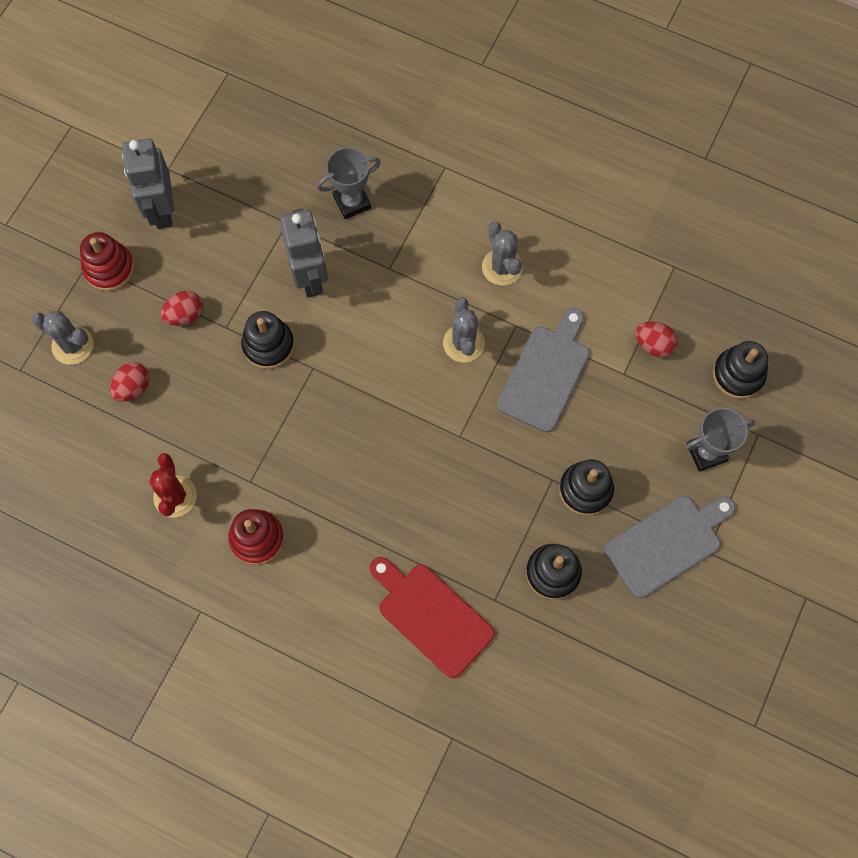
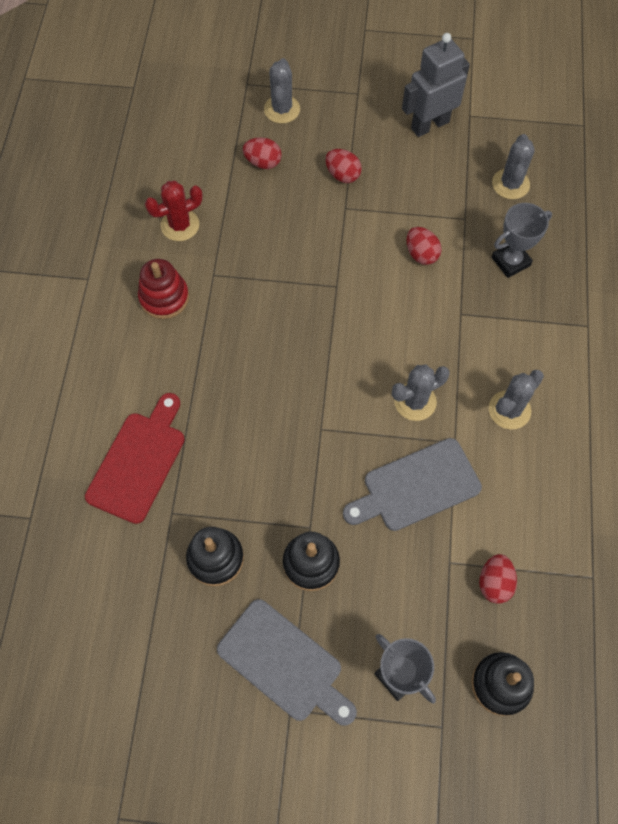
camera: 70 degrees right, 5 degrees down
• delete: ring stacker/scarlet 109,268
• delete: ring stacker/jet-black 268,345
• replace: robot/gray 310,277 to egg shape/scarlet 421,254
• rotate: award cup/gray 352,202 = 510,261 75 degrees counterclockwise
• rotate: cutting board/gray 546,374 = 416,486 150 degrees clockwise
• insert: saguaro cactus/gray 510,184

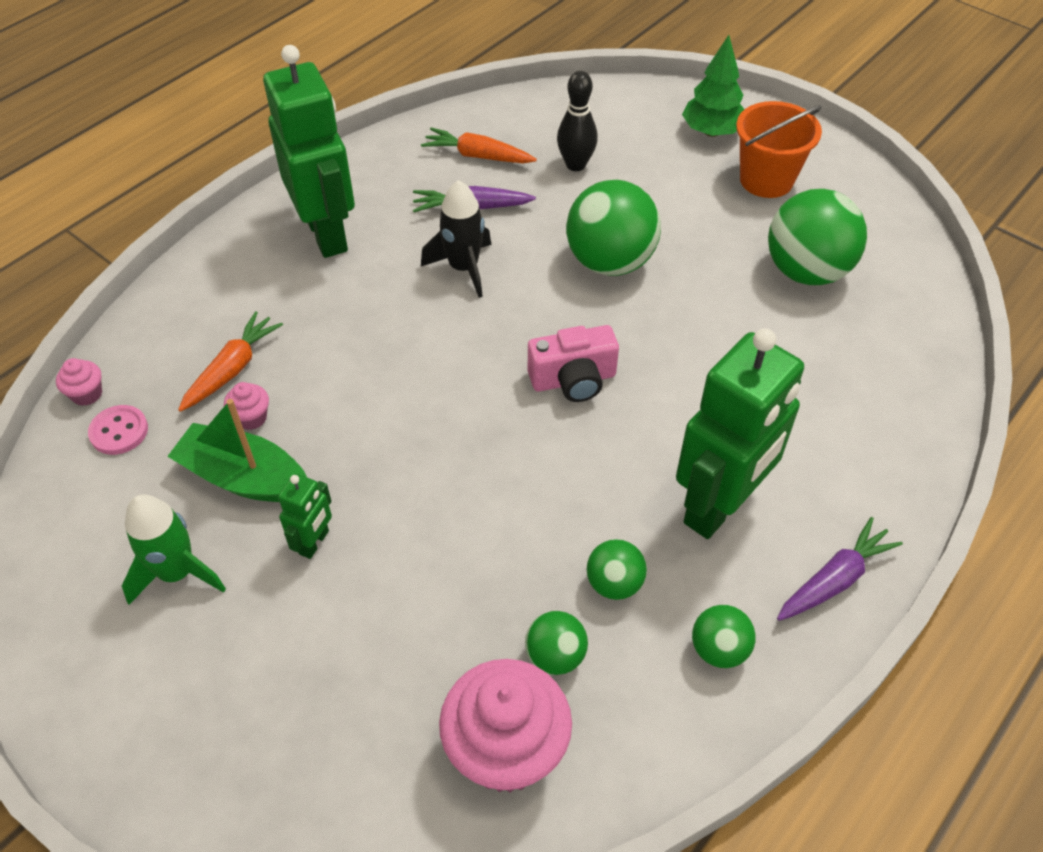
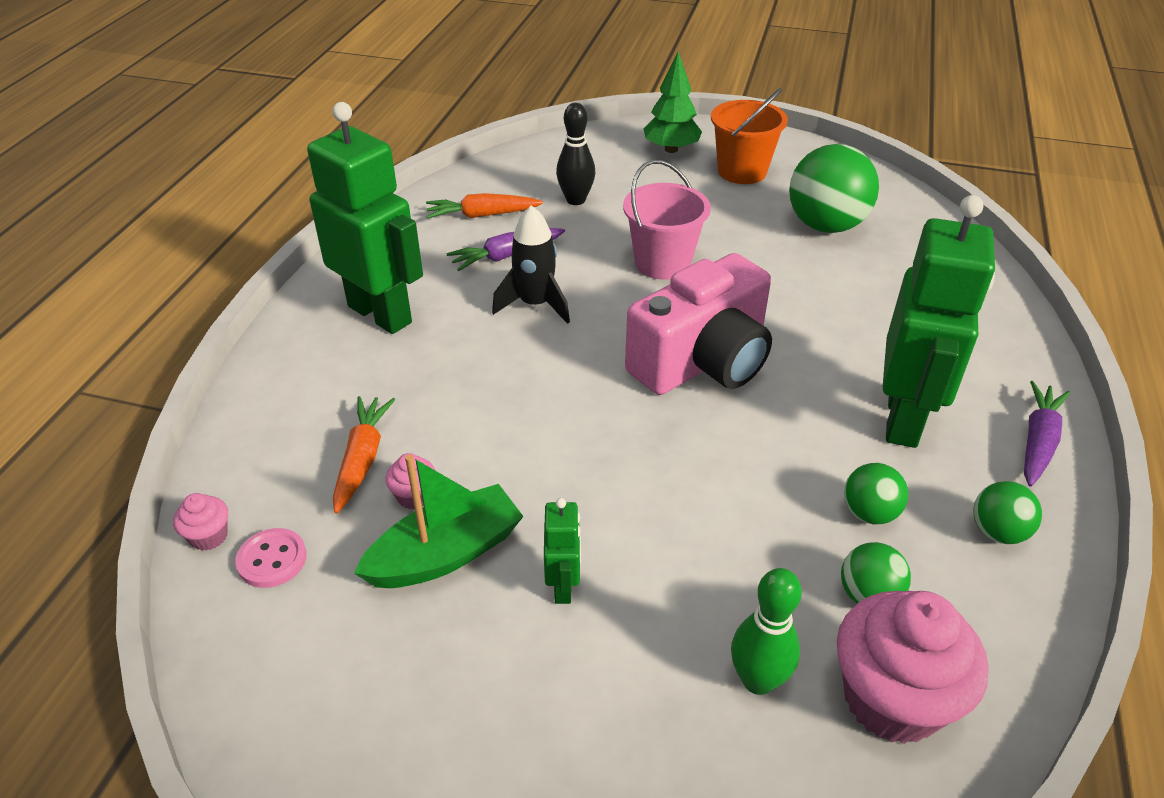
camera: 25 degrees left, 10 degrees down
• delete: toy rocket/emerald 177,573
• rotate: toy boat/emerald 244,478 = 445,554 150 degrees clockwise
• resize: photo camera/pink 573,380 = 703,362 x1.71
• replace: sphere/emerald 610,262 to pail/pink 662,263
• insert: tenpin/emerald 758,680

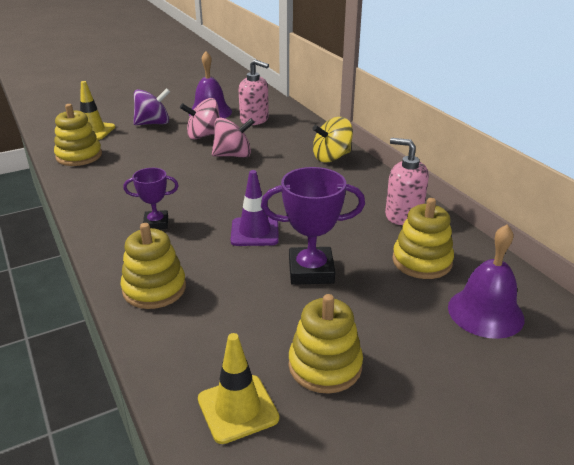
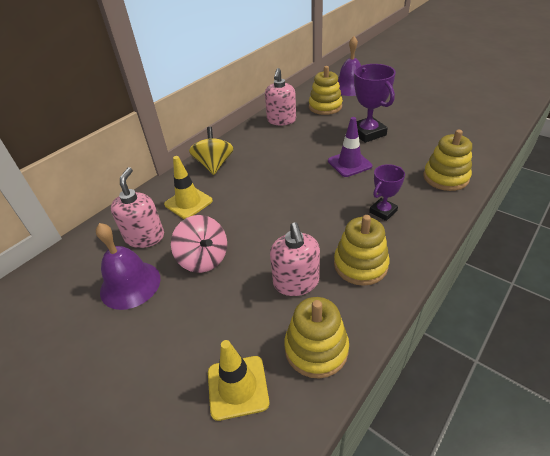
camera: 110 degrees left, 10 degrees up
• rotate: award cup/violet 156,223 = 383,211 75 degrees clockwise
• delete: toy top/violet 153,123
• move: road cone/yellow 238,408 to 188,203
• delete: toy top/pink 233,155
• move: ring stacker/yellow 325,365 to 360,265
• rotate: toy top/yellow 331,157 = 214,165 135 degrees counterclockwise
• insert: soap dispenser/pink 296,282

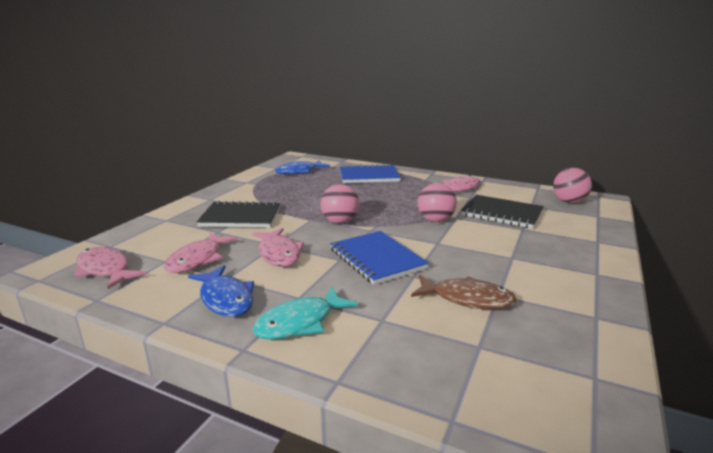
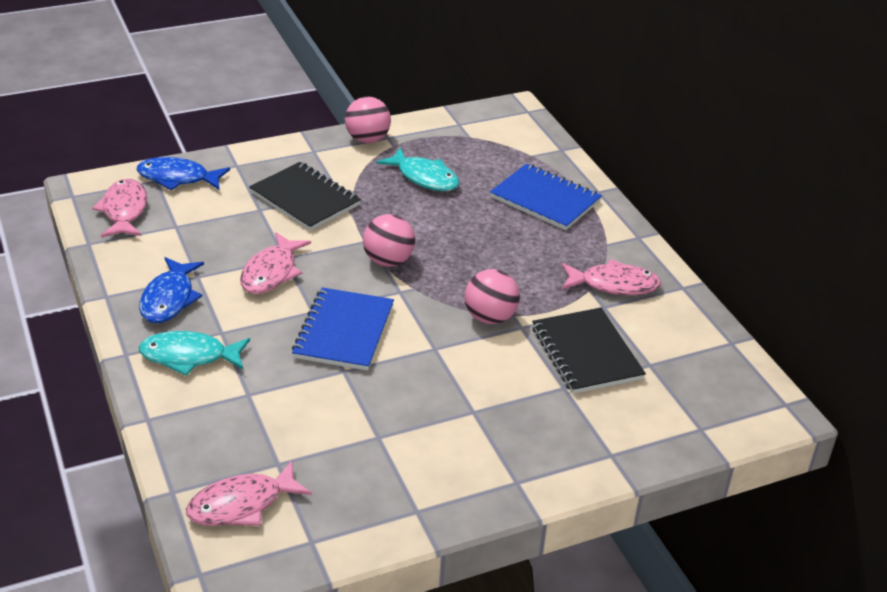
camera: 40 degrees right, 15 degrees up
• move: toy fish/pink 198,259 to 242,504
• move: toy fish/blue 299,171 to 177,178
• delete: toy fish/brown 467,299
• move: sphere/pink 569,202 to 367,139
• insert: toy fish/aqua 424,177

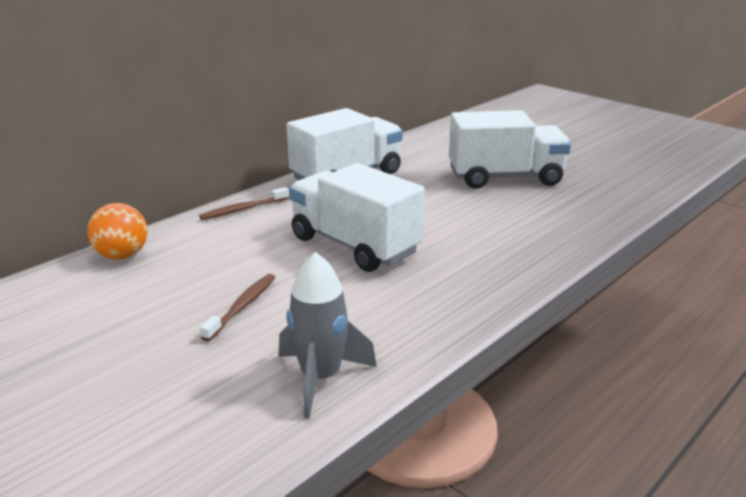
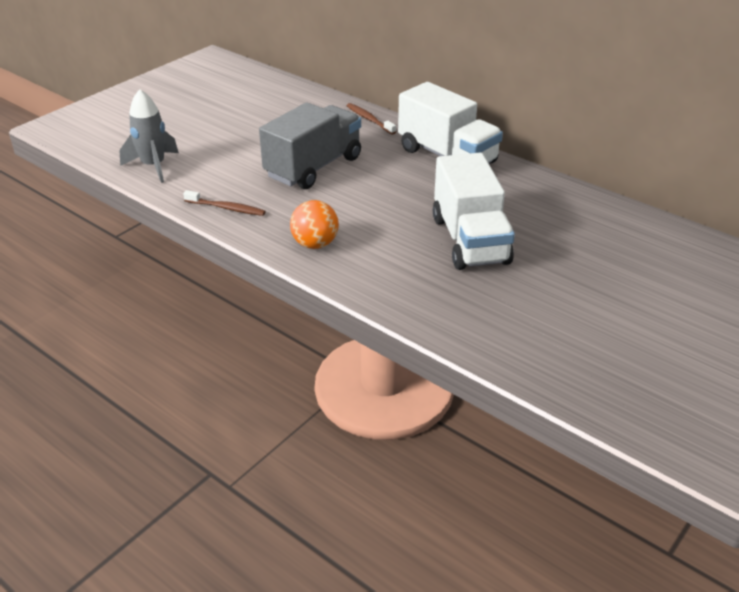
camera: 85 degrees right, 10 degrees up
• move: sphere/orange 122,255 to 315,244
• move: tooth brush/brown 242,306 to 226,208
• recolor: truck/pure white 354,245 to truck/gray 313,167

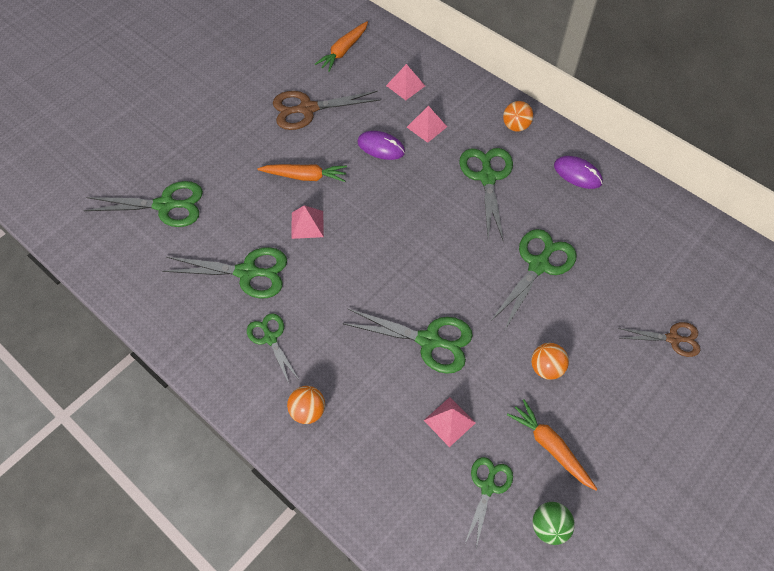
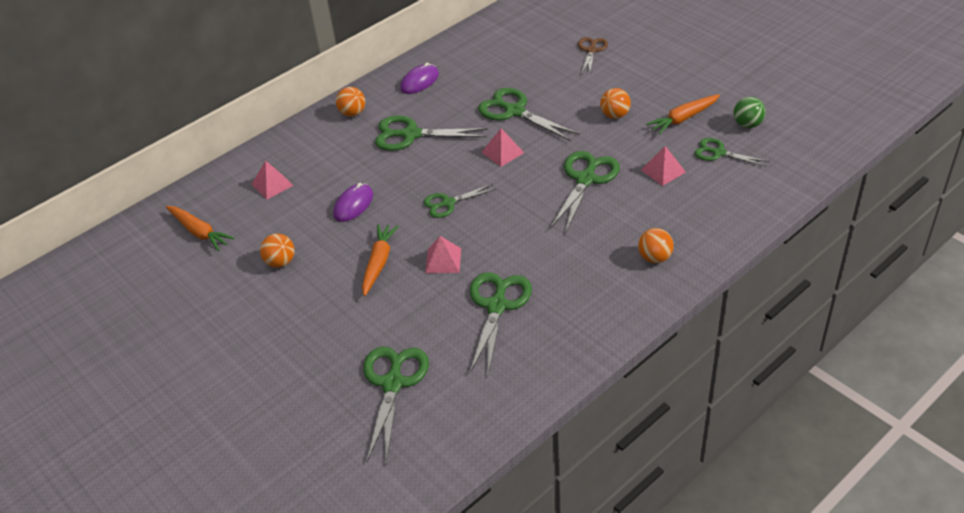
camera: 80 degrees left, 15 degrees down
• move: shears/emerald 270,338 to 448,203
• replace: shears/brown 307,109 to sphere/orange 280,262
• move: pyramid/pink 426,127 to 502,152

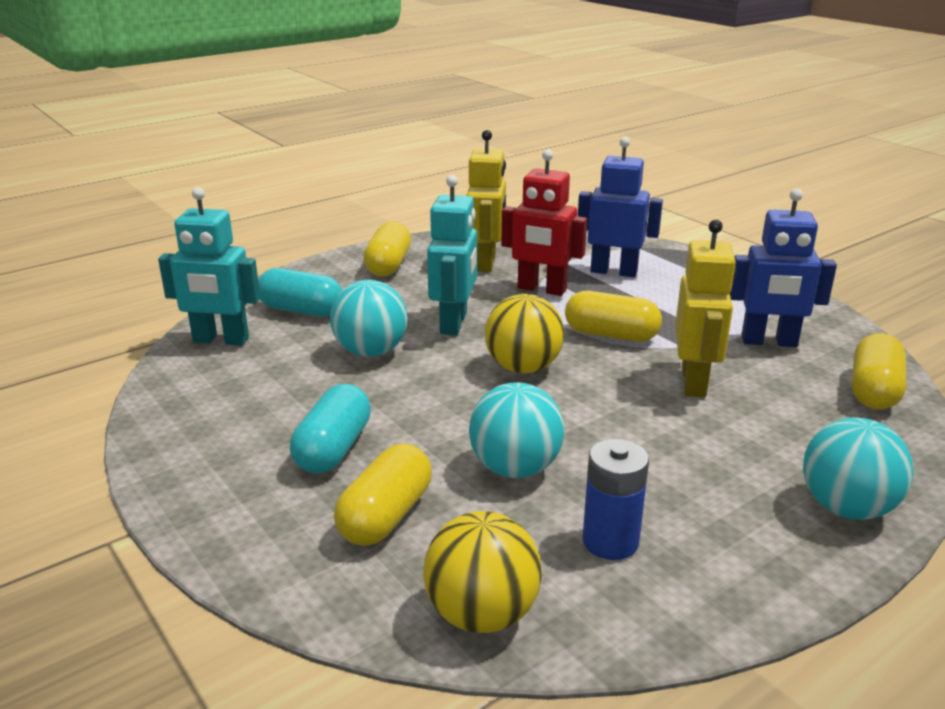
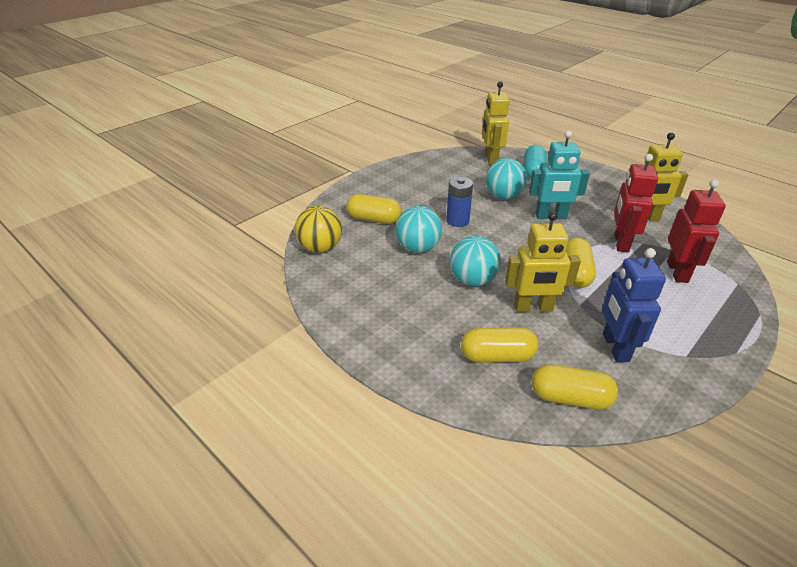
camera: 80 degrees right, 10 degrees up
• recolor: robot/aqua 220,340 to robot/yellow 490,158
• delete: pill shape/aqua 333,449
• move: pill shape/yellow 388,265 to 497,356
• delete: sphere/yellow 523,368
• recolor: robot/blue 614,271 to robot/scarlet 677,272
• move: AA battery/blue 610,541 to 457,220
• move: sphere/aqua 846,508 to 472,280

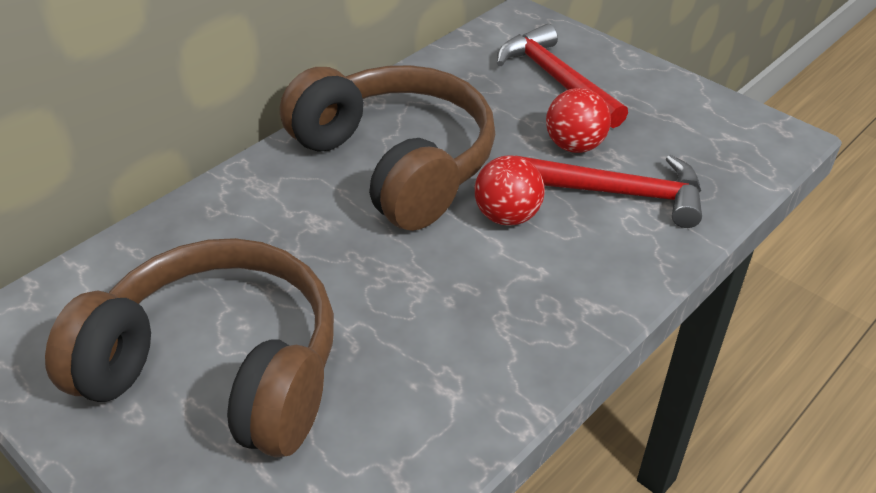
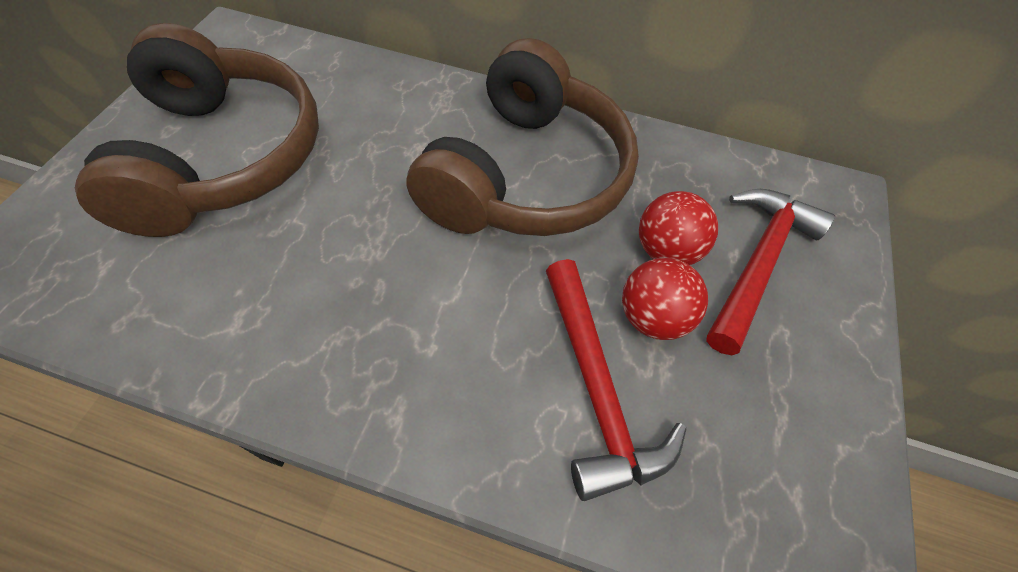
camera: 60 degrees right, 15 degrees up
• move: sphere/scarlet 507,216 to 665,250

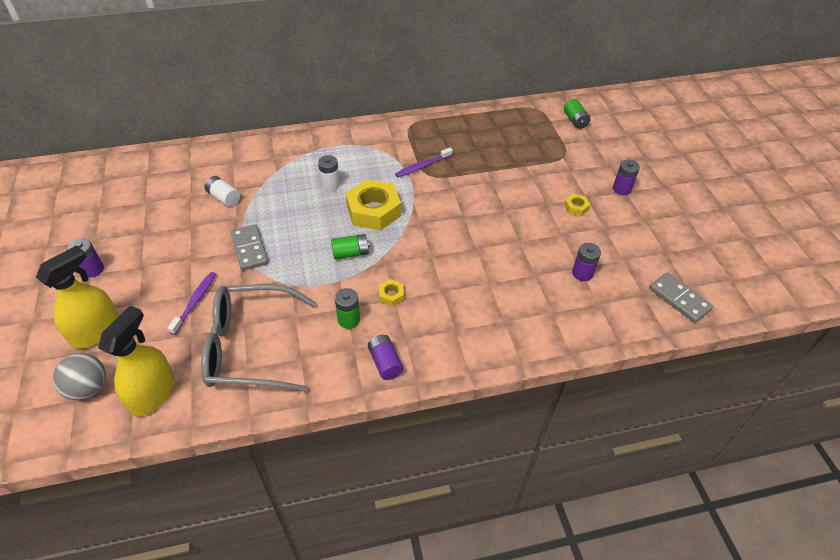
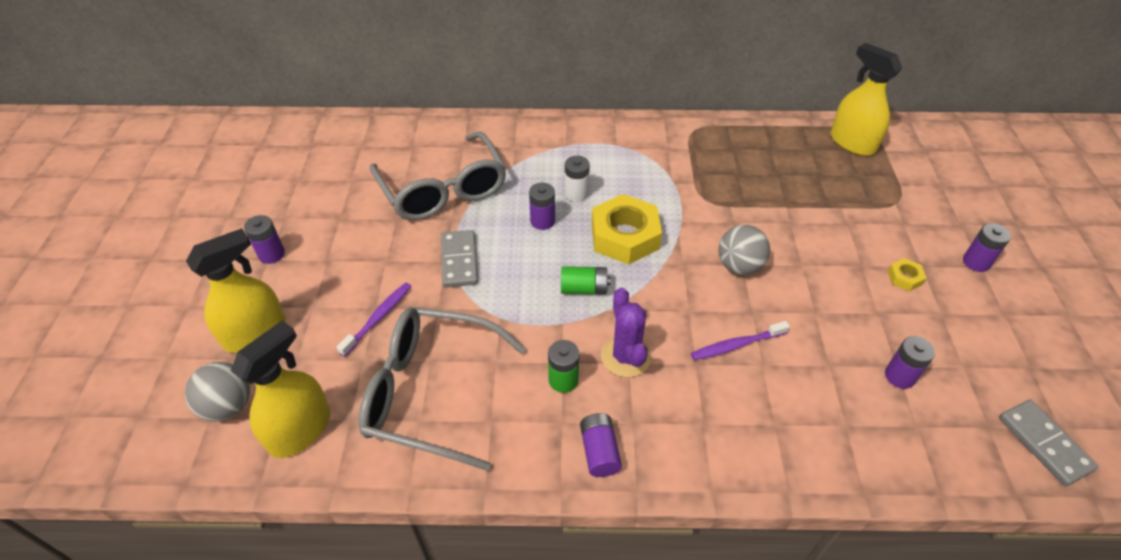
camera: 15 degrees right, 0 degrees up
• replace: AA battery/pure white 224,198 to glasses/gray 443,189
• replace: hexagon nut/yellow 391,295 to saguaro cactus/violet 625,356
• move: tooth brush/violet 422,166 to 736,345
• delete: AA battery/emerald 575,120
• insert: AA battery/violet 542,221
• insert: sphere/gray 739,266
• insert: spray cleaner/yellow 852,143

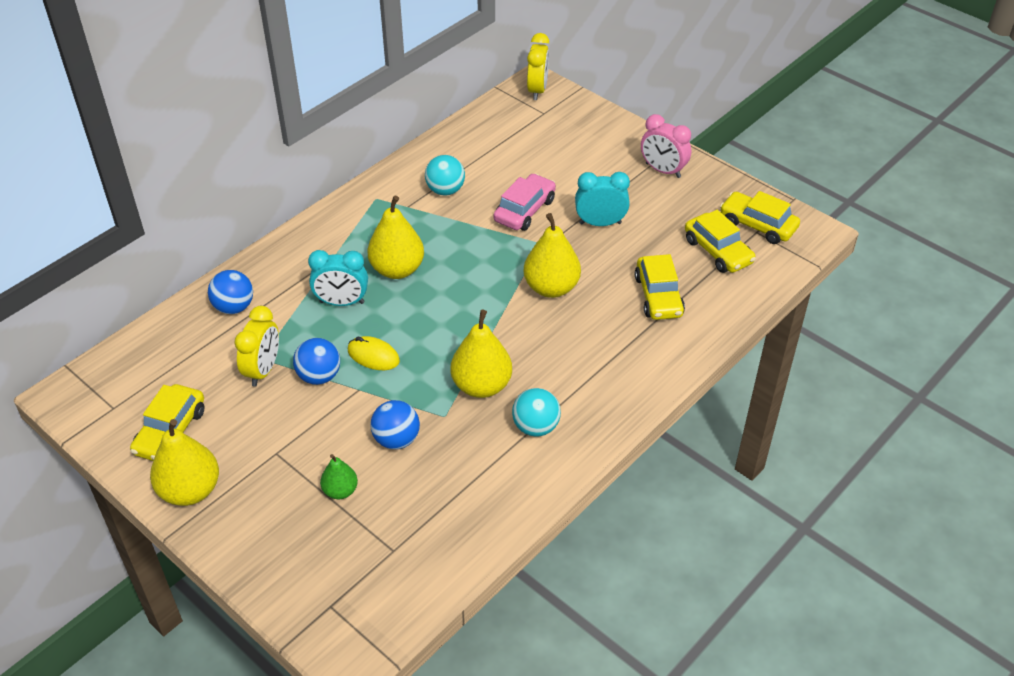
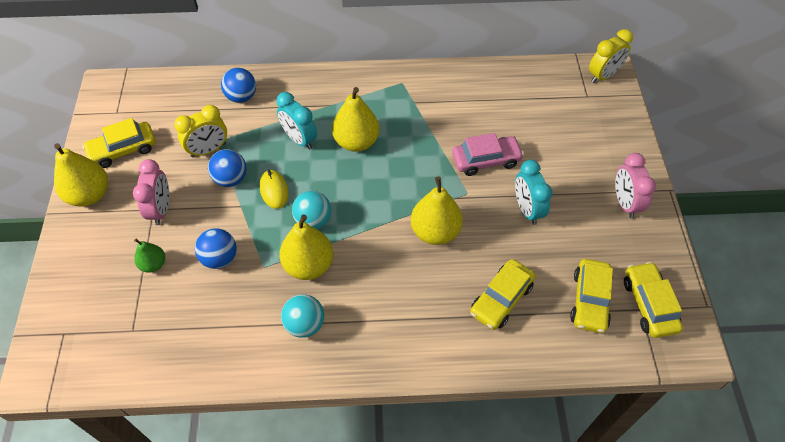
camera: 45 degrees right, 10 degrees up
• move: sphere/aqua 445,190 to 313,220
• rotate: alarm clock/aqua 600,223 = 527,209 150 degrees counterclockwise
• insert: alarm clock/pink 161,209

